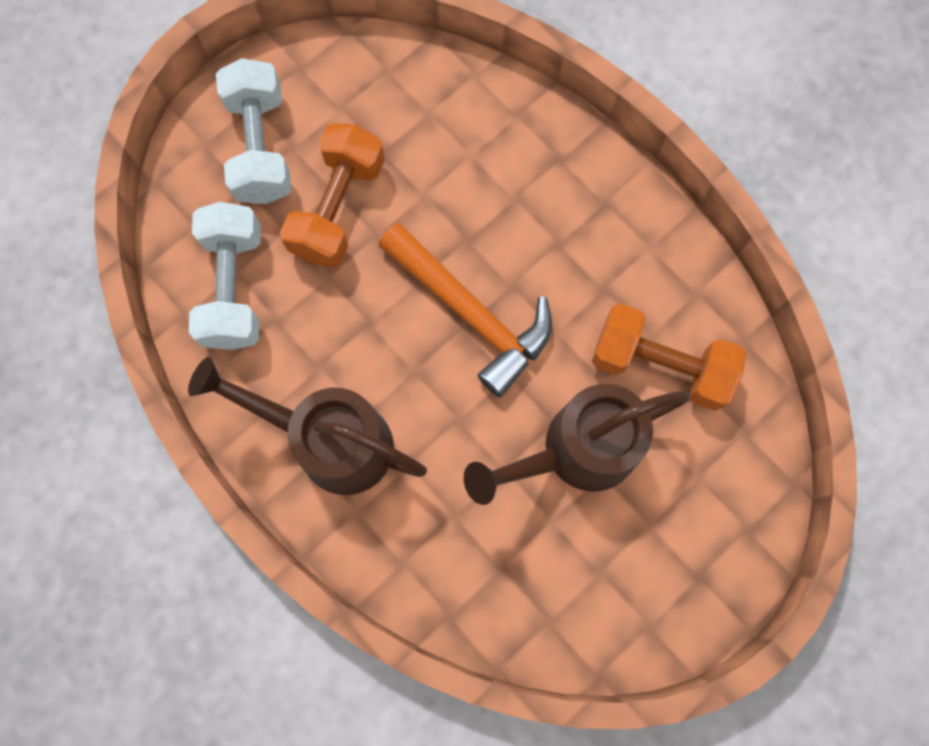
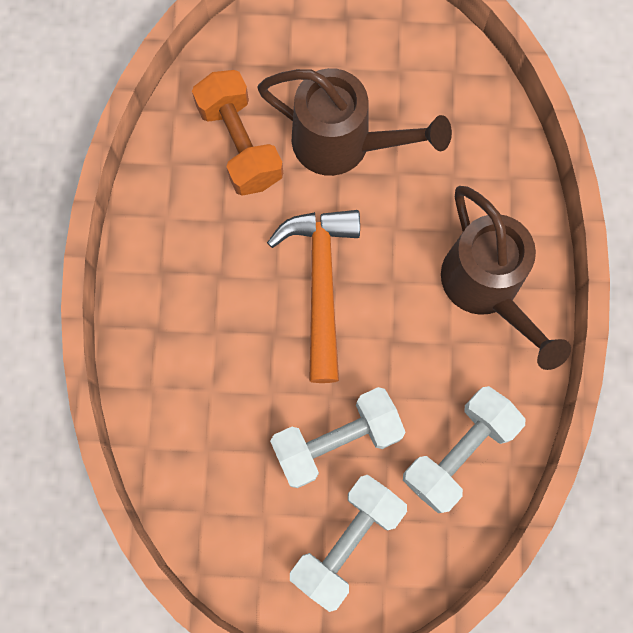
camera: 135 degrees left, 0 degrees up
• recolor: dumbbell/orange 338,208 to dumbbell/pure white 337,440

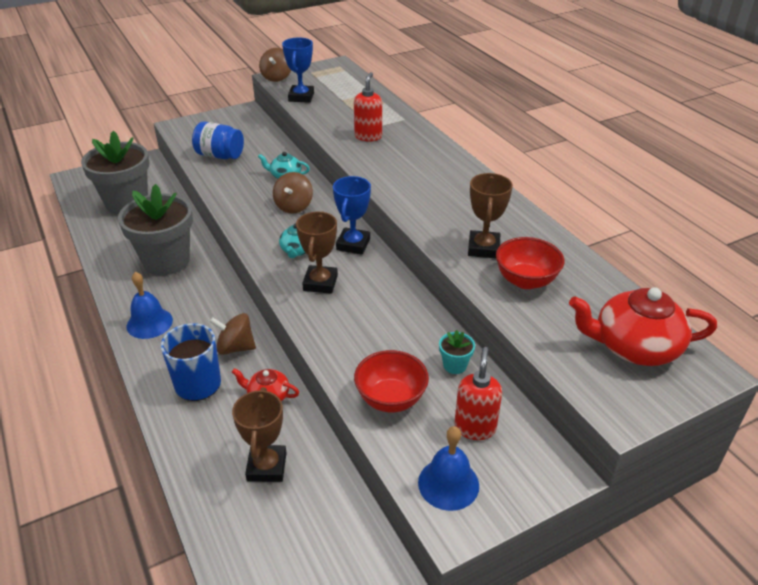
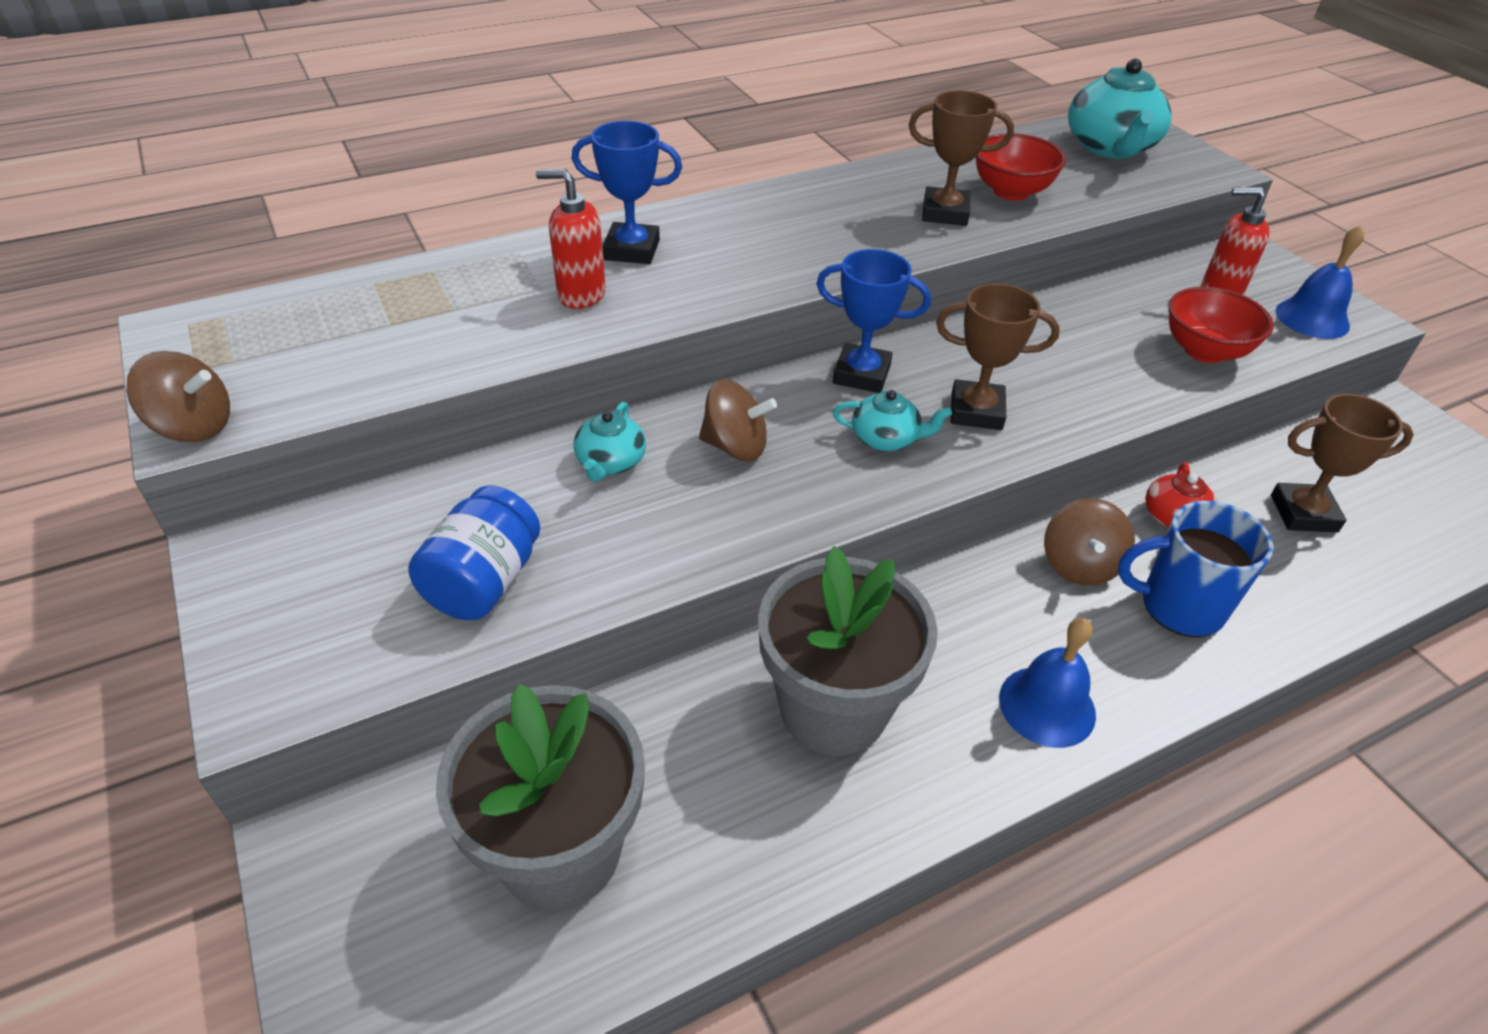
camera: 90 degrees left, 5 degrees up
• move: award cup/blue 301,97 to 632,250
• delete: potted plant/aqua 455,365
• recolor: tea pot/scarlet 634,347 to tea pot/aqua 1110,147

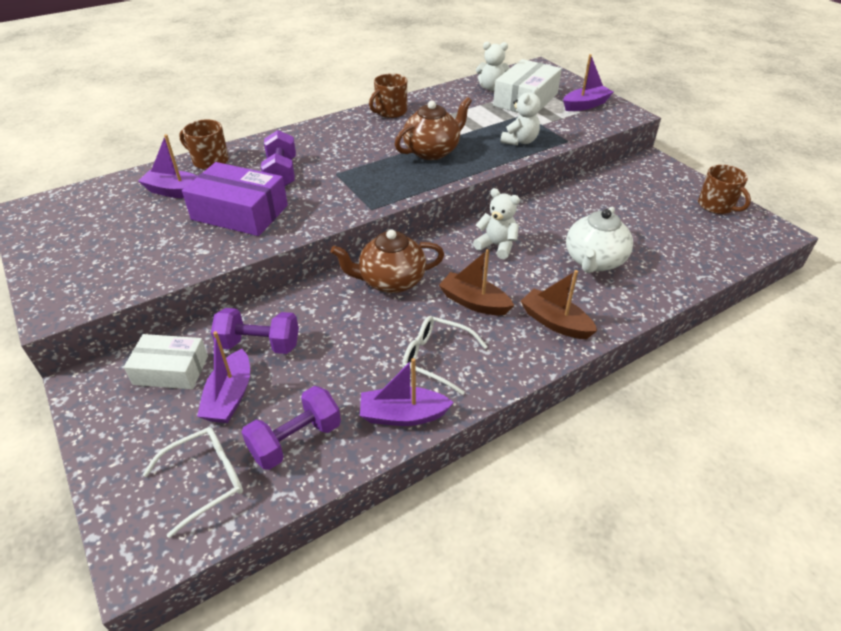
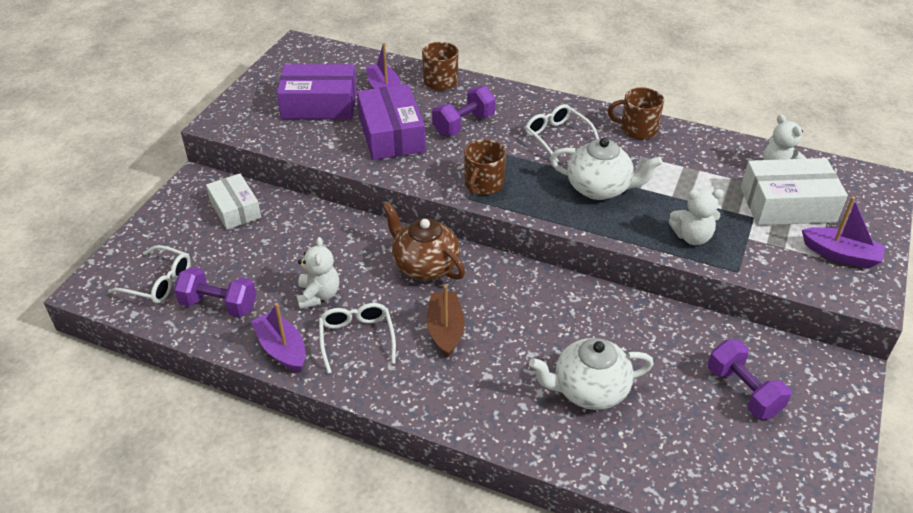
camera: 55 degrees right, 0 degrees up
• delete: toy boat/violet 230,396
• move: dumbbell/violet 259,345 to 743,391
• recolor: tea pot/brown 432,151 to tea pot/pure white 600,188
• move: teddy bear/pure white 497,246 to 318,295
• delete: toy boat/brown 555,322
• move: mug/brown 716,206 to 483,184
• insert: parcel/violet 319,104
• insert: glasses/pure white 557,137

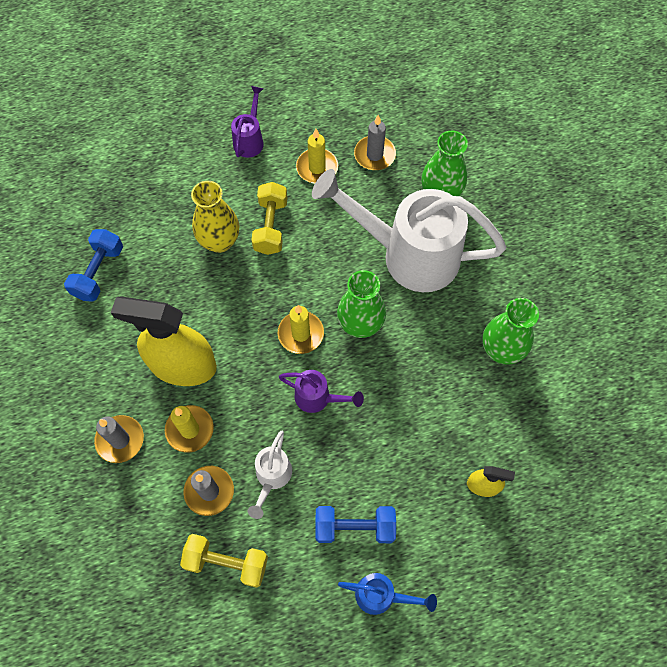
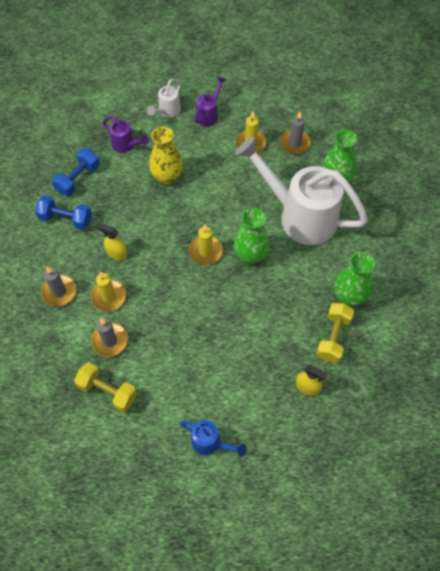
camera: 15 degrees right, 5 degrees down
• resize: spray cleaner/yellow 182,365 = 116,253 x0.46
• move: watering pot/pure white 271,478 to 167,112
• move: dumbbell/yellow 271,226 to 333,337
• move: watering pot/violet 318,398 to 126,145
• move: dumbbell/blue 354,527 to 66,219

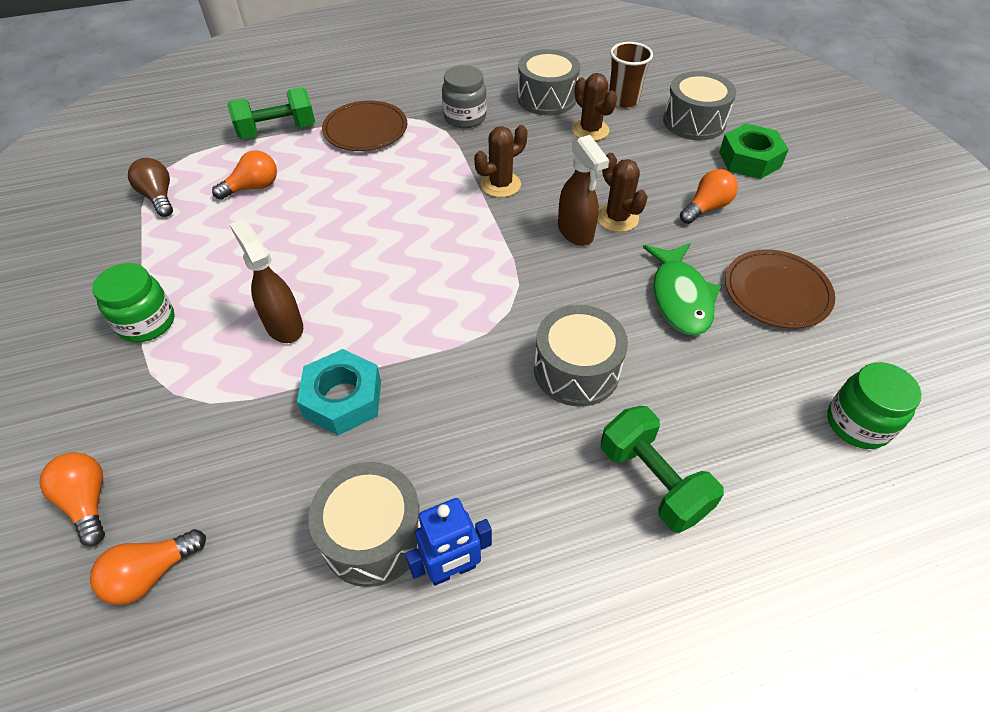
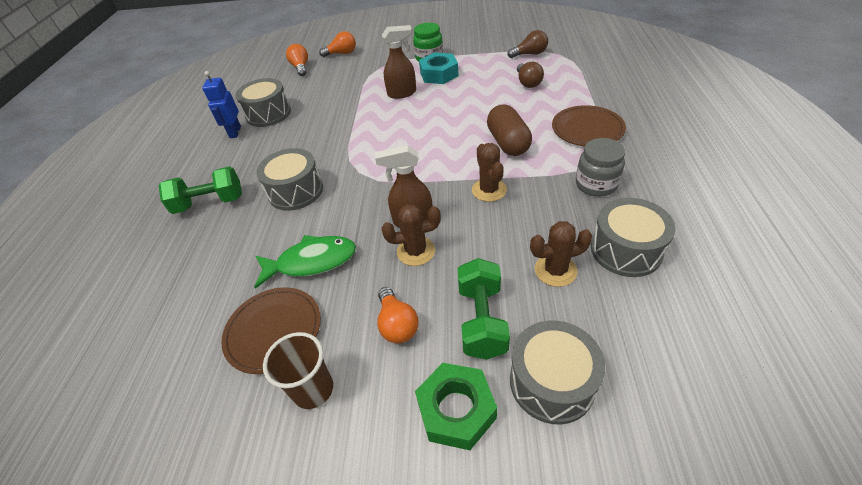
camera: 115 degrees right, 5 degrees down
• recolor: light bulb/orange 253,187 to light bulb/brown 528,83
• move: dumbbell/emerald 277,131 to 482,320
• move: hexagon nut/aqua 343,399 to 439,74
• move: tumbler/brown 623,100 to 313,389
• rotate: toy fish/emerald 680,297 = 312,262 150 degrees clockwise
• delete: jar/emerald 857,423
• insert: pill shape/brown 508,143

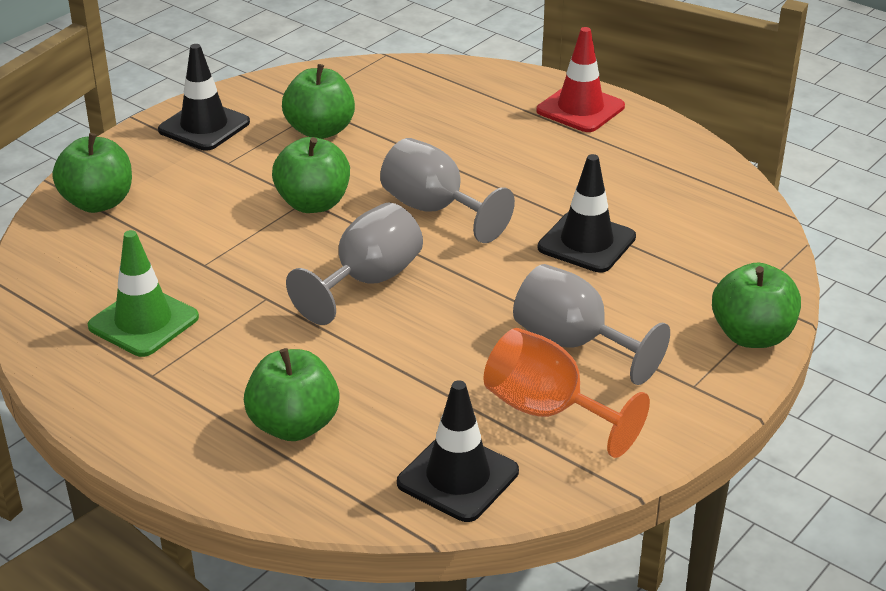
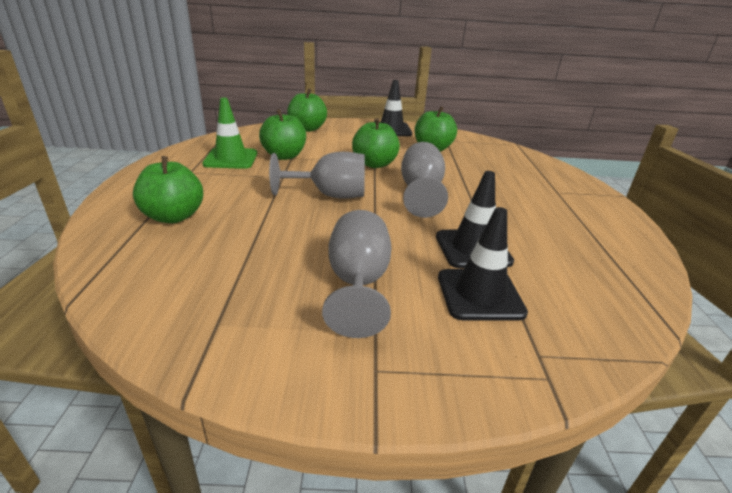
camera: 50 degrees right, 5 degrees down
• move: road cone/jet-black 458,477 to 480,294
• delete: chalice/orange 548,411
• delete: road cone/scarlet 580,109
• move: toy apple/emerald 752,335 to 284,156

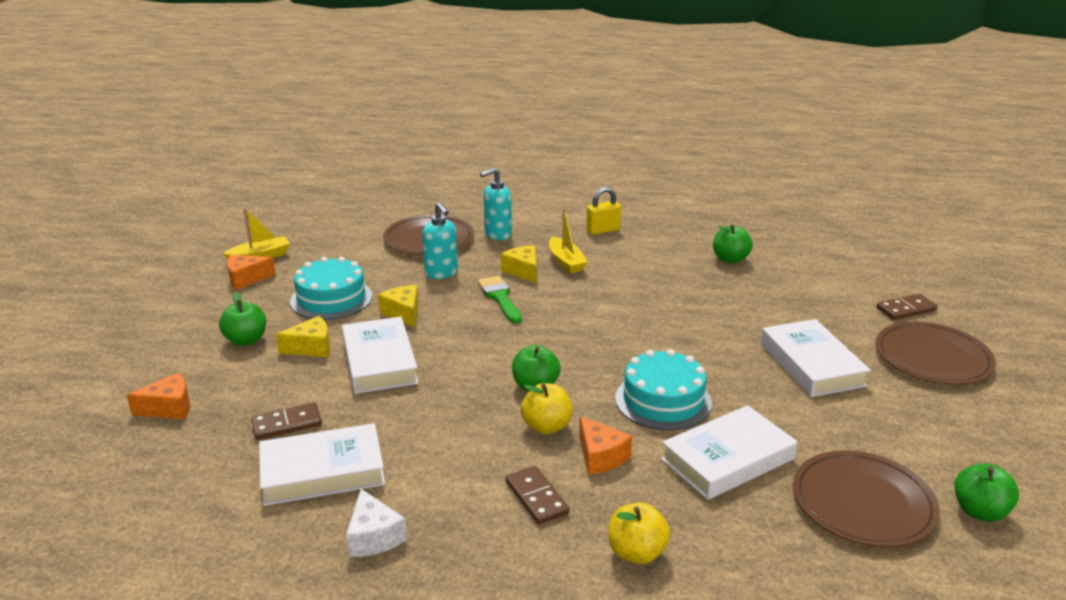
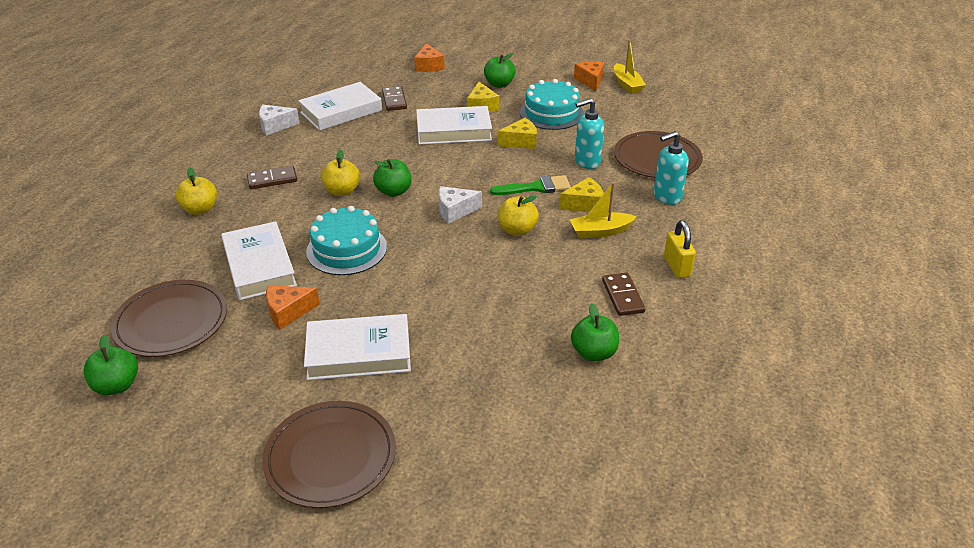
camera: 100 degrees right, 10 degrees up
• rotate: book/pure white 322,471 = 341,111 60 degrees clockwise
• rotate: soap dispenser/aqua 497,235 = 666,197 90 degrees counterclockwise
• move: cheese wedge/orange 600,457 to 288,312
• move: domino piece/brown 906,309 to 622,296
• insert: cheese wedge/pure white 455,211
• insert: toy apple/yellow 517,230

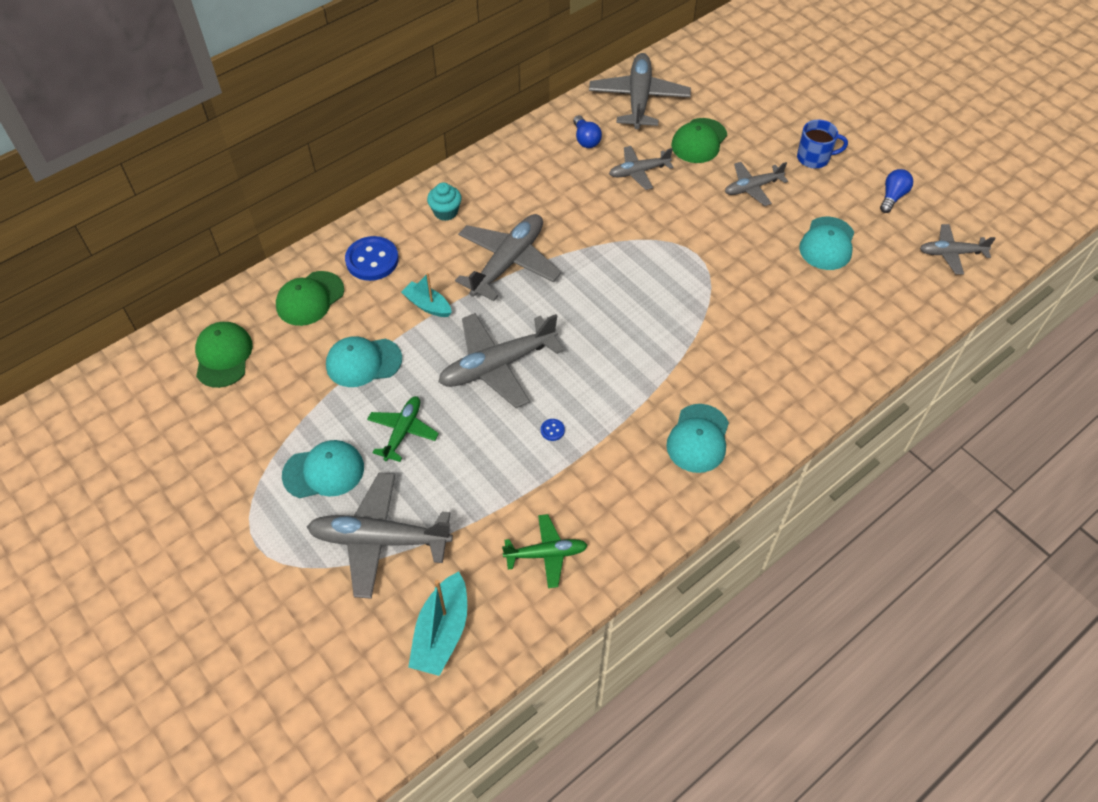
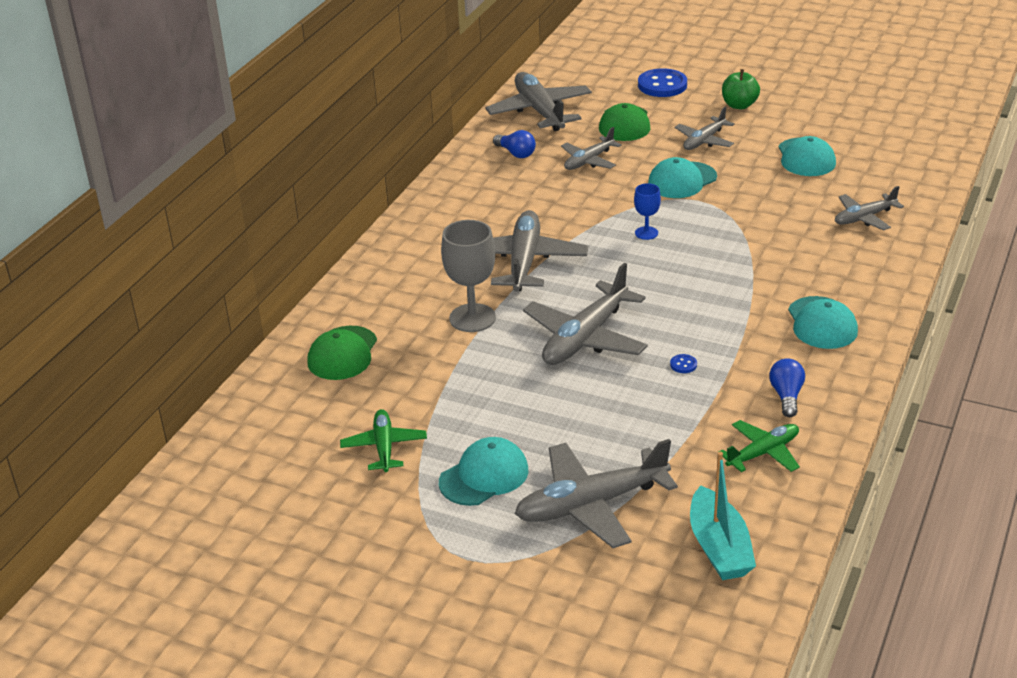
camera: 25 degrees left, 20 degrees down
• delete: peaked cap/emerald 223,356
• move: peaked cap/aqua 363,362 to 682,180
• move: sewing button/blue 372,260 to 662,85
• move: aeroplane/emerald 403,431 to 384,447
• replace: toy boat/aqua 427,305 to chalice/gray 472,318
• delete: fairy cake/aqua 445,212
• replace: mug/blue 814,158 to toy apple/emerald 739,105
• move: light bulb/blue 892,197 to 786,396
• move: aeroplane/gray 951,253 to 864,218
• insert: chalice/blue 646,233

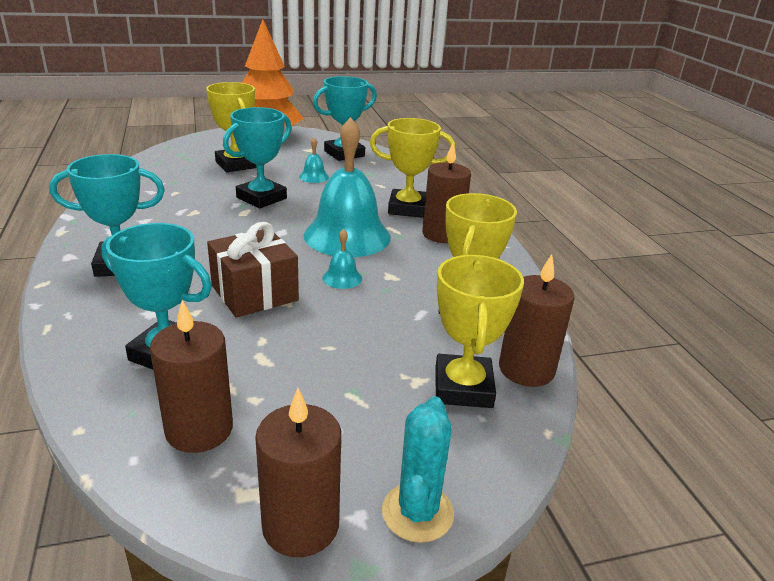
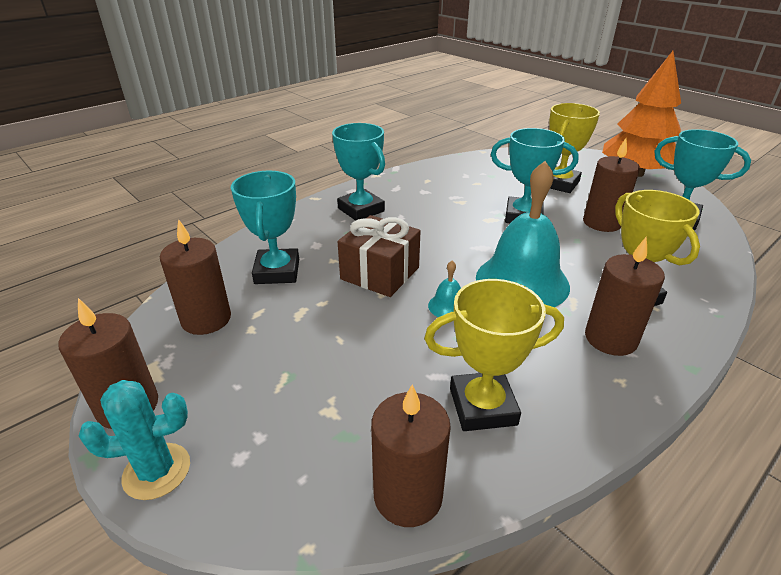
camera: 65 degrees right, 5 degrees up
• replace: school bell/aqua 314,177 to wax candle/brown 602,223
• delete: award cup/yellow 463,387

